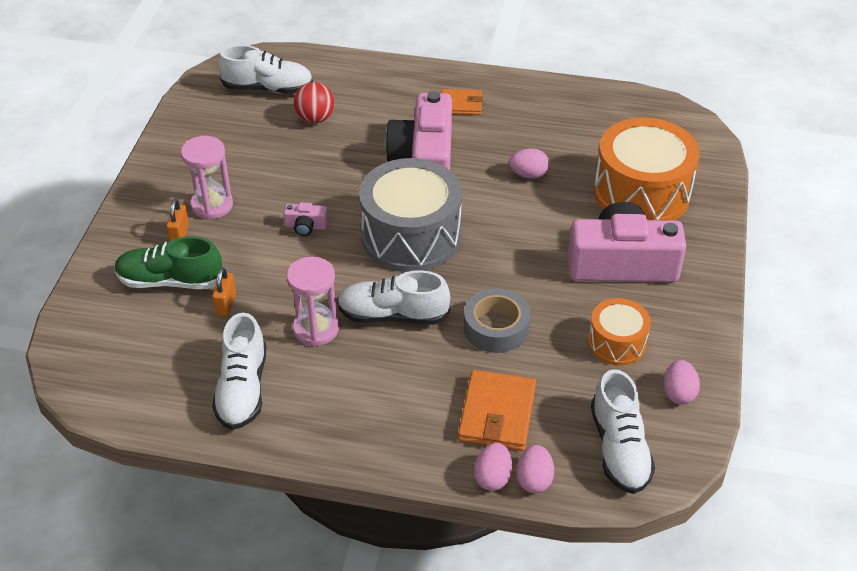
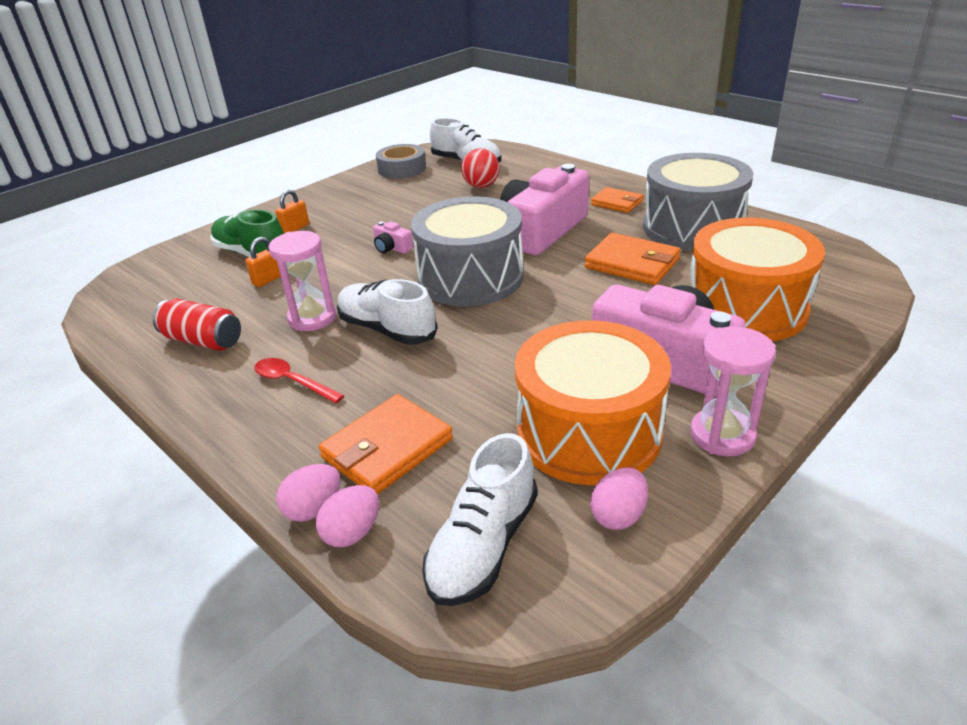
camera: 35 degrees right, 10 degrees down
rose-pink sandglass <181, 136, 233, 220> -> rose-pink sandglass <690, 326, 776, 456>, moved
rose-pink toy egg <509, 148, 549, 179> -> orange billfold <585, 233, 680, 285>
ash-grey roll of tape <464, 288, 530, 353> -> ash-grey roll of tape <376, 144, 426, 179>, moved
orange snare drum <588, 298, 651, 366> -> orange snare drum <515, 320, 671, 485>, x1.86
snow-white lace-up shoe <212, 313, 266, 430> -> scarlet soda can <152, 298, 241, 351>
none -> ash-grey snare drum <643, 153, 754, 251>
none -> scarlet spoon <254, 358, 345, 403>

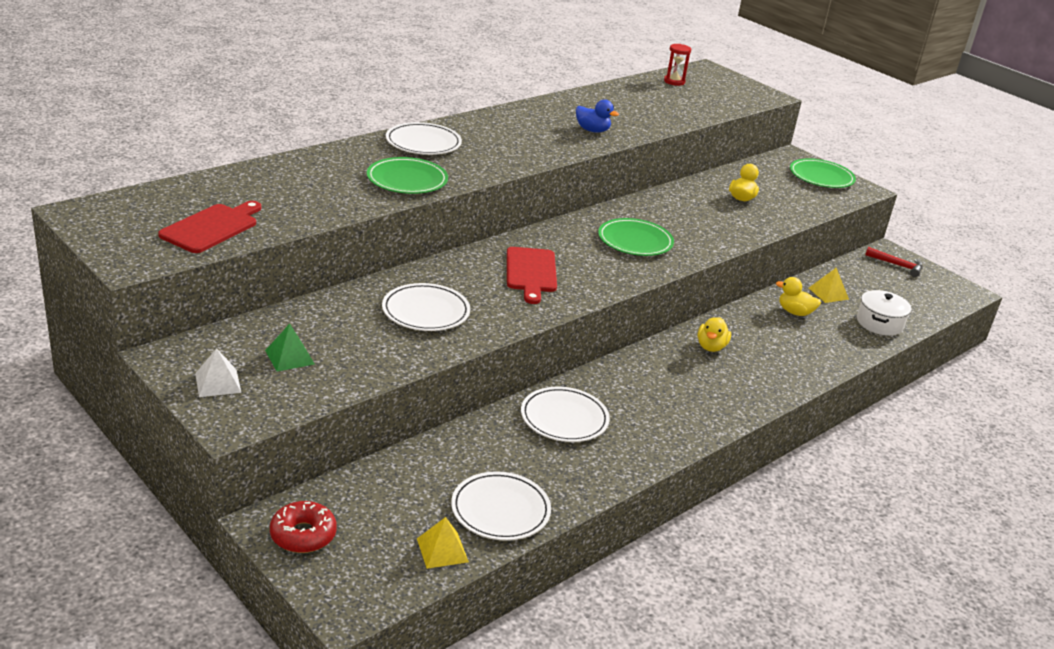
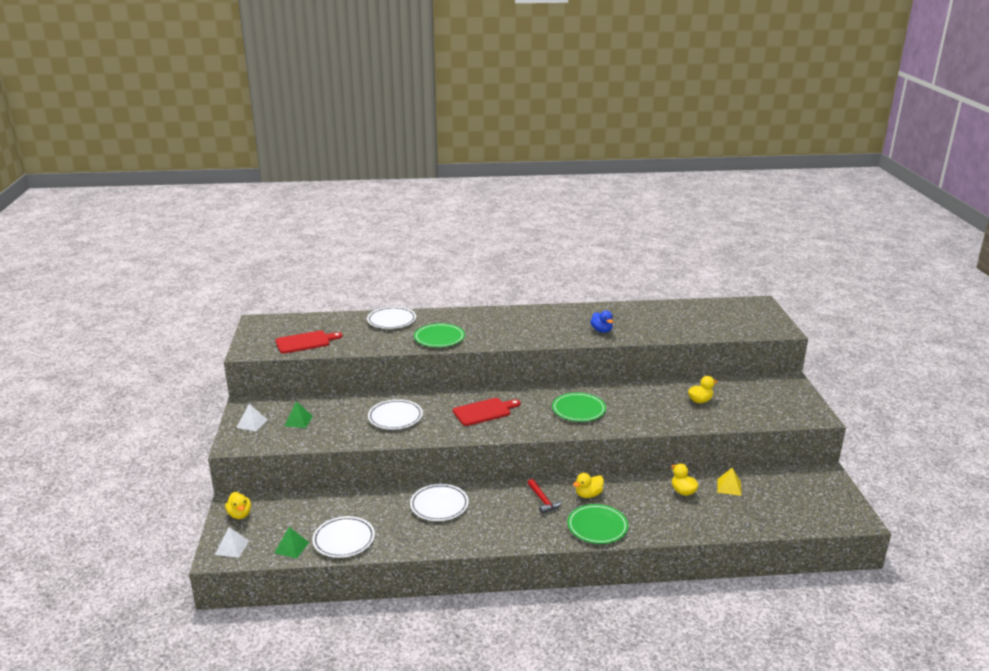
camera: 40 degrees right, 5 degrees down
scarlet sandglass <664, 44, 691, 86> -> none
snow-white flat dish <386, 122, 462, 155> -> snow-white flat dish <367, 307, 416, 329>, moved
green flat dish <790, 158, 856, 188> -> green flat dish <567, 504, 628, 544>, moved
scarlet cutting board <507, 247, 557, 304> -> scarlet cutting board <453, 398, 520, 426>, 150 degrees counterclockwise
scarlet claw hammer <865, 247, 923, 277> -> scarlet claw hammer <528, 479, 562, 514>, moved
snow-white stockpot <857, 290, 912, 336> -> none
scarlet doughnut <270, 501, 337, 553> -> bright yellow rubber duck <225, 492, 251, 519>
bright yellow pyramid shape <417, 517, 469, 569> -> green pyramid shape <274, 527, 309, 558>
none -> snow-white pyramid shape <215, 527, 249, 558>

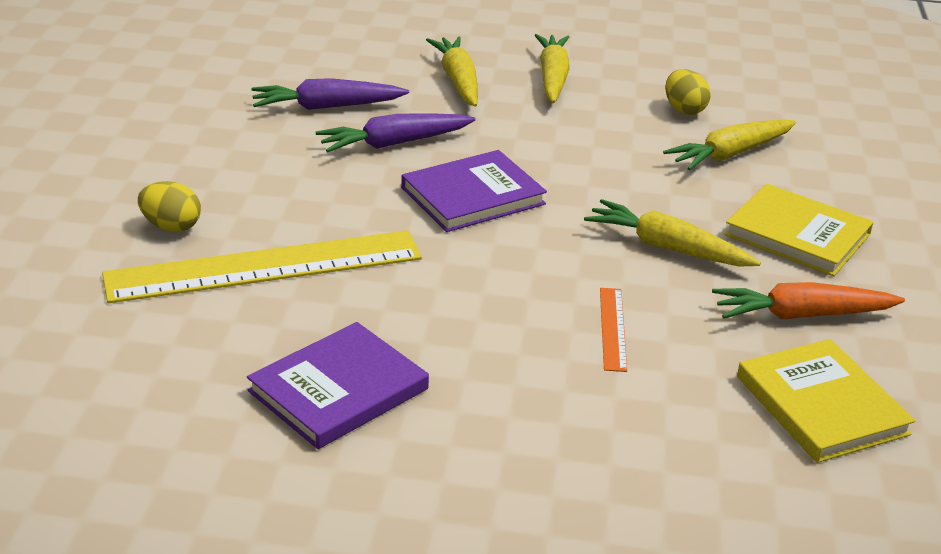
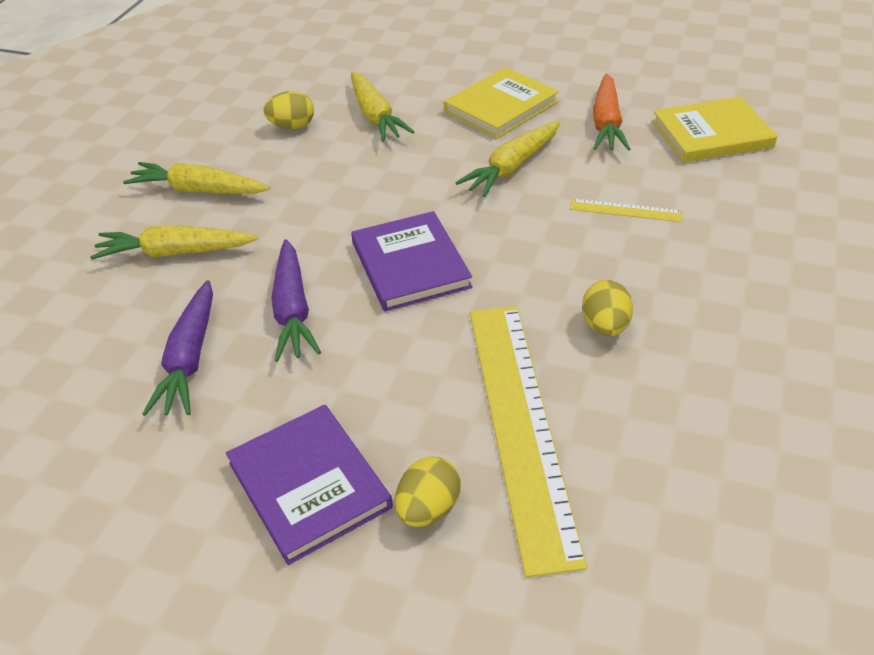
camera: 75 degrees left, 10 degrees up
orange ruler <600, 288, 627, 372> -> bright yellow ruler <570, 198, 683, 222>
violet book <247, 322, 429, 449> -> violet book <226, 405, 393, 565>, moved
none -> bright yellow toy egg <582, 280, 633, 336>

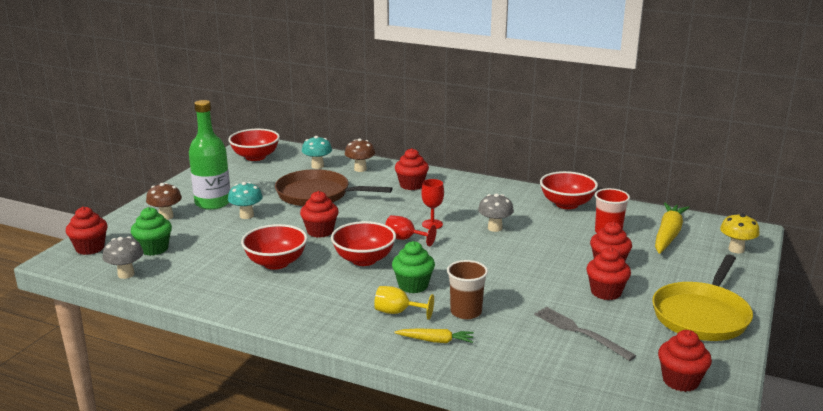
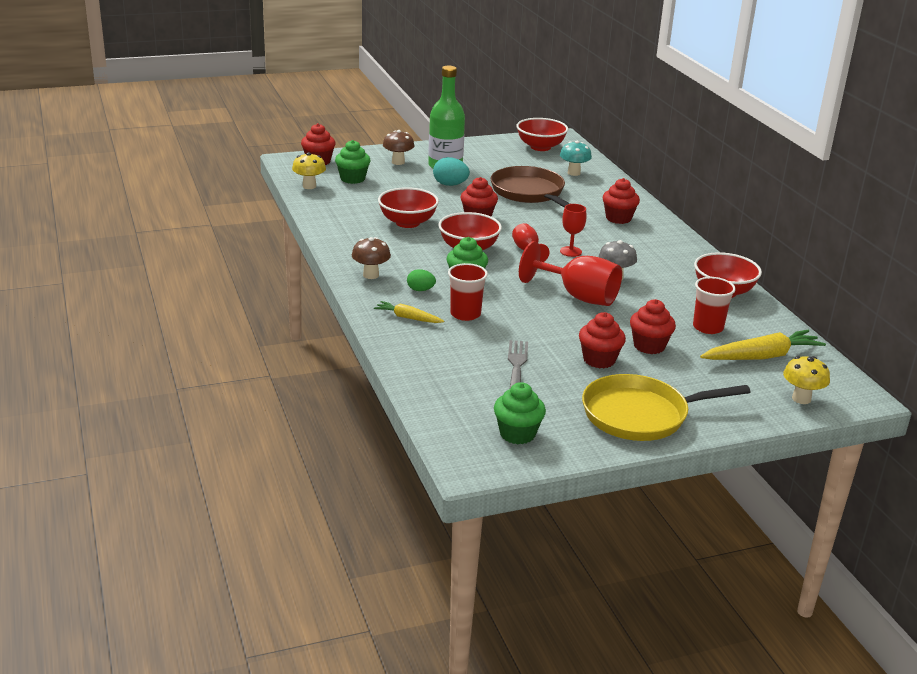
camera: 45 degrees right, 5 degrees up
dark brown toadstool <345, 138, 375, 172> -> dark brown toadstool <352, 237, 391, 279>, moved
turquoise toadstool <228, 182, 263, 219> -> turquoise toy egg <433, 157, 470, 186>
ash-grey toadstool <102, 236, 143, 279> -> bright yellow toadstool <292, 152, 326, 189>
dark brown cup <447, 260, 488, 319> -> scarlet cup <448, 263, 488, 321>
bright yellow chalice <374, 286, 434, 320> -> green toy egg <407, 269, 436, 291>
bright yellow carrot <394, 328, 474, 343> -> bright yellow carrot <374, 301, 444, 323>, 150 degrees clockwise
scarlet muffin <658, 330, 712, 392> -> green muffin <494, 382, 546, 444>
none -> scarlet chalice <519, 241, 622, 306>

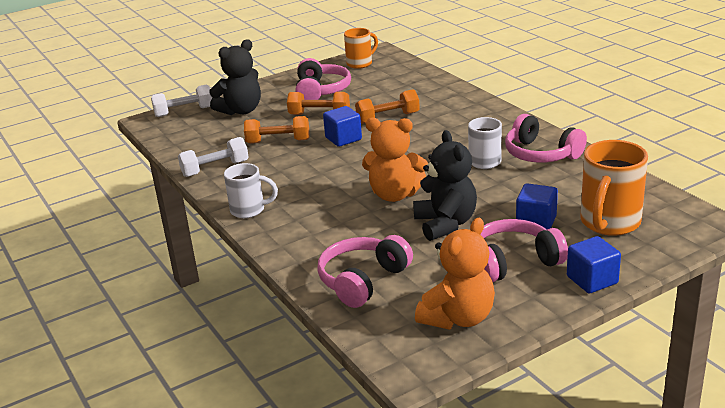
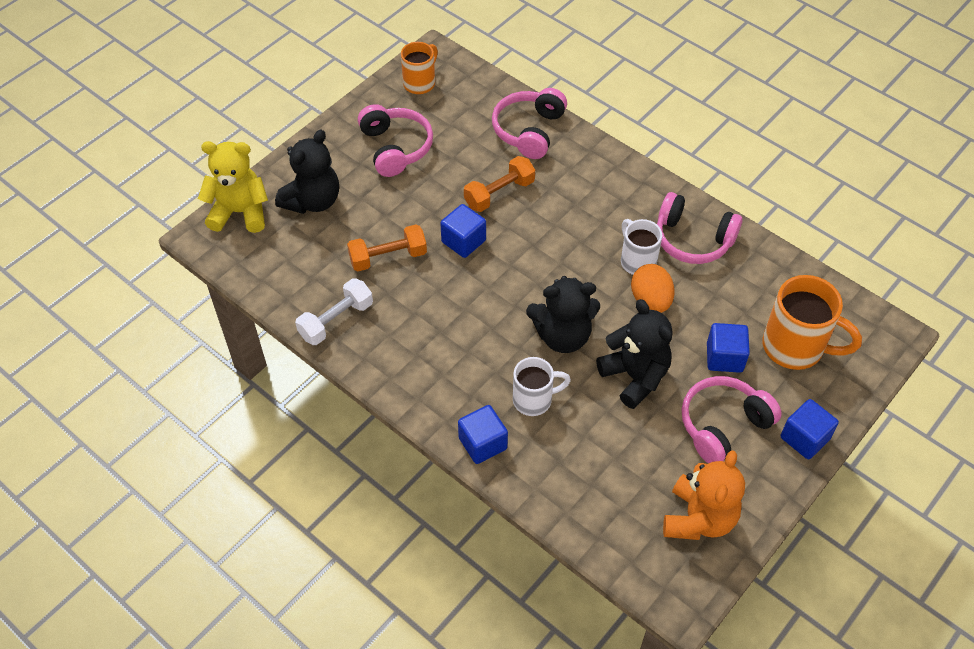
camera: 20 degrees left, 25 degrees up
snow-white dumbbell <151, 84, 212, 117> -> bright yellow stuffed bear <198, 141, 268, 233>
orange dumbbell <287, 92, 350, 115> -> none
orange stuffed bear <362, 118, 428, 202> -> black stuffed bear <526, 276, 600, 353>
orange coffee mug <580, 140, 648, 236> -> orange coffee mug <762, 275, 862, 370>, 75 degrees counterclockwise
snow-white coffee mug <224, 163, 278, 218> -> snow-white coffee mug <513, 357, 571, 416>, moved
rose-pink headset <317, 235, 413, 308> -> rose-pink headset <492, 88, 567, 159>, moved
none -> orange toy egg <631, 264, 674, 313>
none -> royal blue block <458, 405, 508, 464>

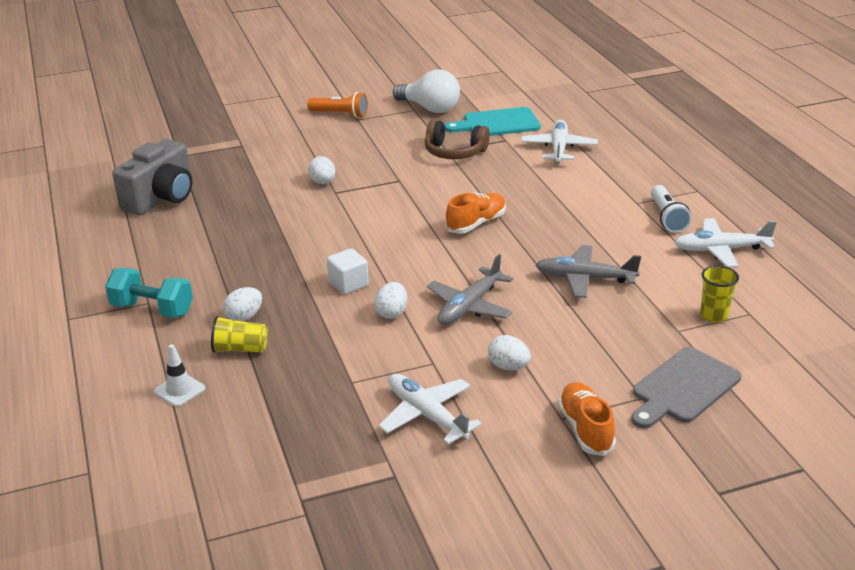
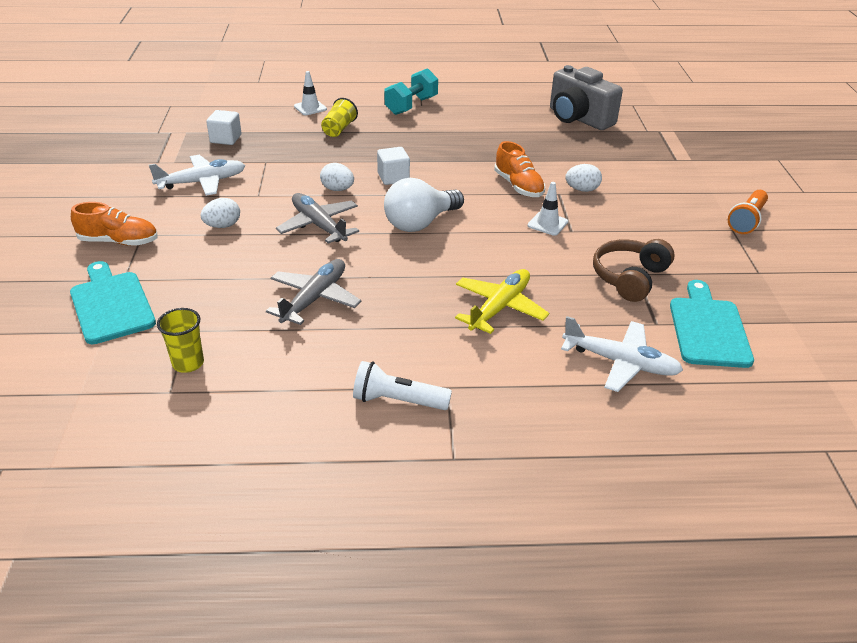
camera: 105 degrees right, 5 degrees up
snow-white light bulb <393, 70, 460, 113> -> snow-white light bulb <384, 178, 464, 232>, moved
orange lace-up shoe <445, 192, 506, 234> -> orange lace-up shoe <494, 141, 545, 197>, moved
snow-white plane <674, 218, 776, 267> -> none
snow-white toy egg <223, 287, 262, 322> -> none
ash-grey cutting board <631, 347, 741, 429> -> turquoise cutting board <70, 261, 156, 344>
none -> snow-white block <206, 110, 241, 145>
none -> snow-white road cone <528, 182, 568, 236>
none -> bright yellow plane <455, 269, 549, 334>

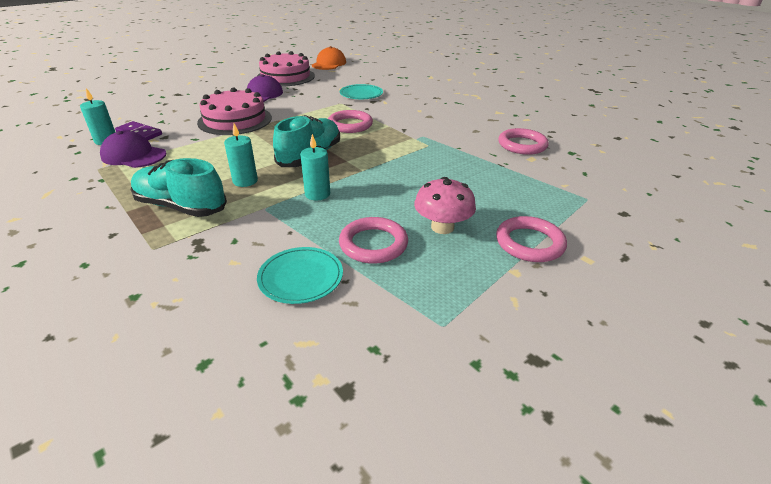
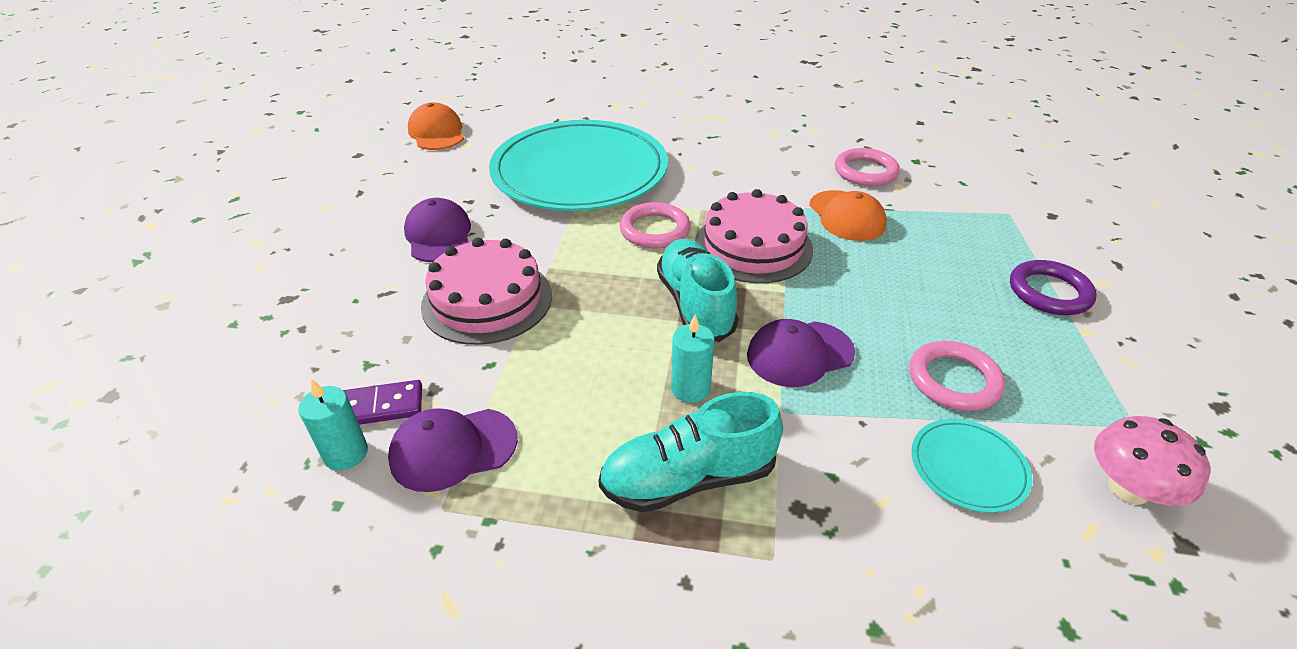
camera: 40 degrees left, 5 degrees up
rose-pink layer cake <257, 51, 315, 86> -> rose-pink layer cake <695, 189, 813, 283>, moved
turquoise flat dish <340, 84, 383, 99> -> turquoise flat dish <489, 120, 668, 211>, x2.50
turquoise pillar candle <300, 134, 330, 200> -> violet peaked cap <747, 319, 855, 387>
rose-pink toadstool <414, 177, 476, 234> -> rose-pink toadstool <1094, 416, 1210, 506>, moved
rose-pink hoop <496, 216, 567, 262> -> violet hoop <1010, 260, 1097, 315>
none -> orange peaked cap <809, 190, 887, 241>

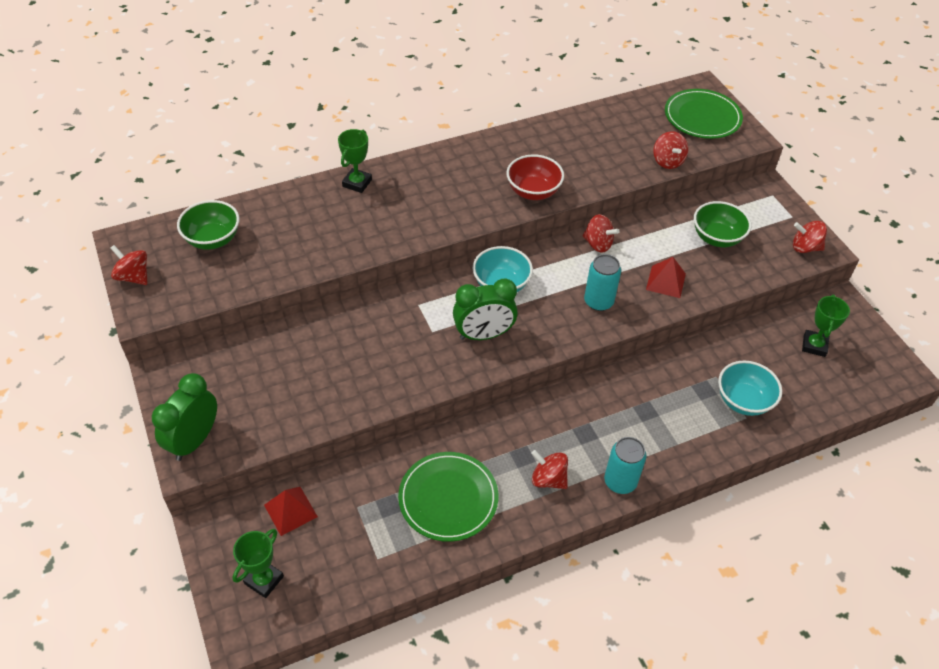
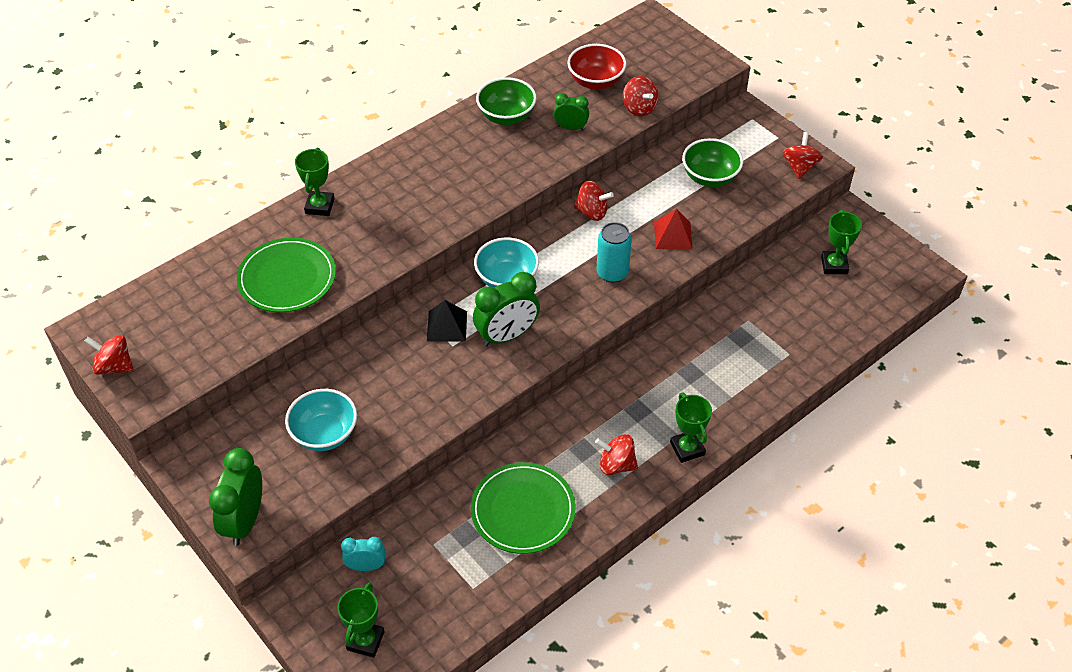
camera: 15 degrees left, 0 degrees up
green flat dish <665, 89, 743, 139> -> green flat dish <237, 238, 336, 312>, moved
scarlet serving bowl <506, 154, 564, 200> -> scarlet serving bowl <568, 44, 626, 90>, moved
green serving bowl <177, 200, 239, 250> -> green serving bowl <476, 77, 537, 125>, moved
scarlet spinning top <793, 221, 827, 253> -> scarlet spinning top <783, 132, 823, 179>, 105 degrees clockwise
turquoise serving bowl <718, 361, 782, 416> -> turquoise serving bowl <285, 389, 357, 451>, moved
turquoise soda can <604, 437, 647, 494> -> green trophy <670, 392, 712, 463>
scarlet pyramid shape <264, 487, 318, 536> -> turquoise alarm clock <341, 537, 385, 571>
none -> green alarm clock <554, 93, 589, 130>
none -> black pyramid shape <427, 300, 467, 341>

